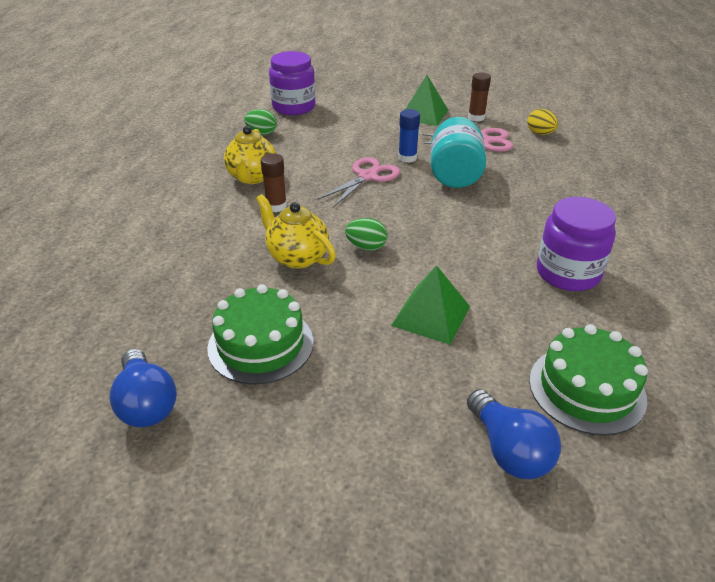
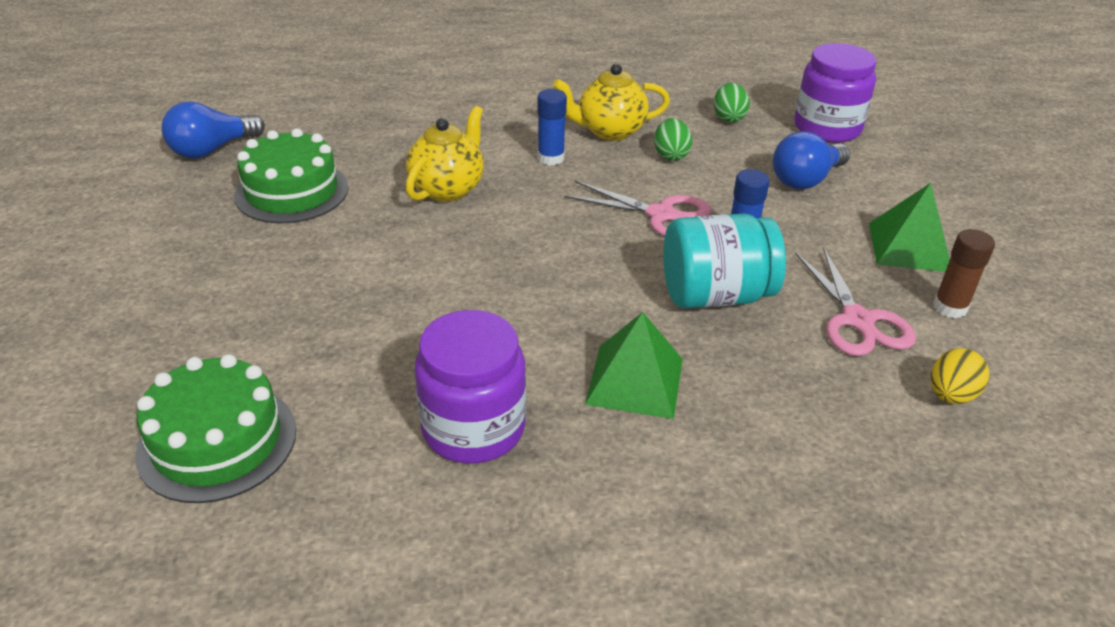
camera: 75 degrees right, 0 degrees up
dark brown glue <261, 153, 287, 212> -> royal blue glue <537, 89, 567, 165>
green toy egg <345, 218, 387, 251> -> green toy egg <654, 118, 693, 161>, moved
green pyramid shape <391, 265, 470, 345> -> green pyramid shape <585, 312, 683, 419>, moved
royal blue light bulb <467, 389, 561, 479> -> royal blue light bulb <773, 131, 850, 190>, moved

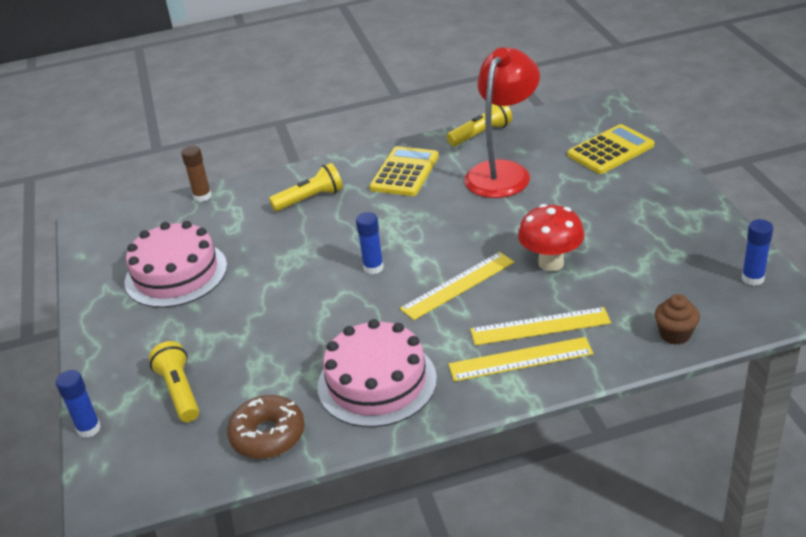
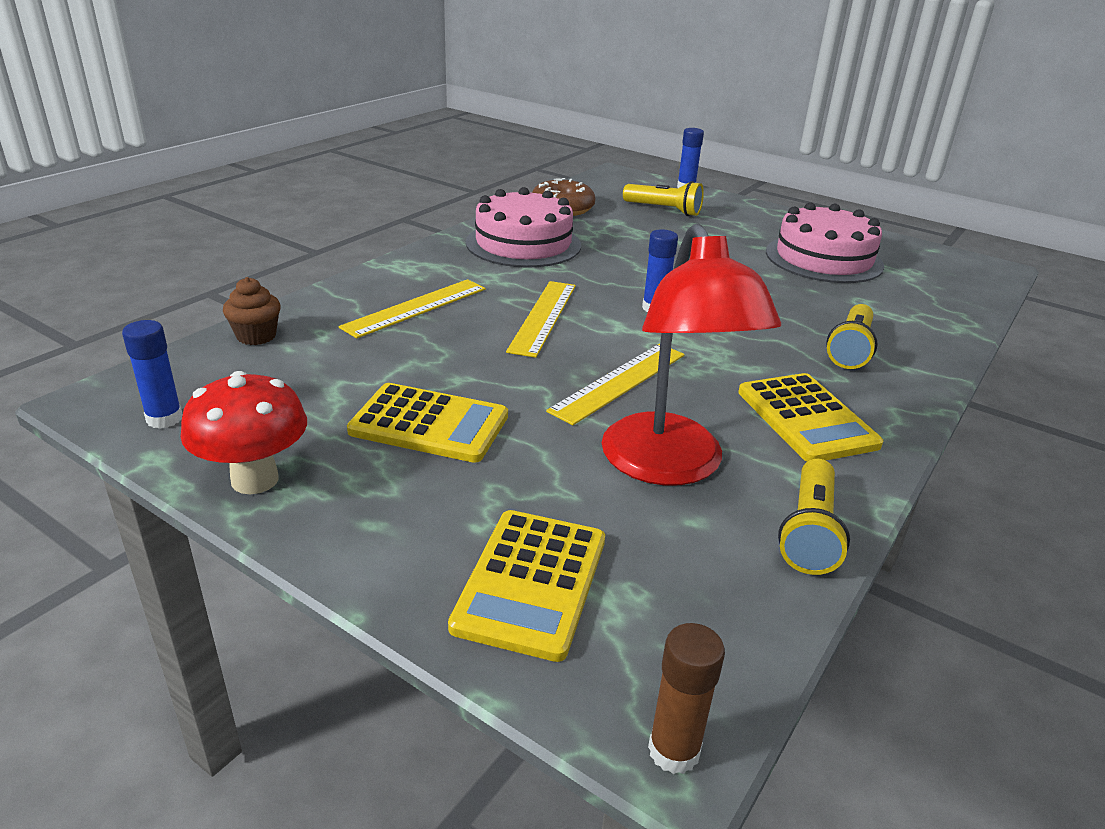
camera: 135 degrees right, 5 degrees down
dark brown glue <181, 146, 212, 202> -> dark brown glue <648, 623, 725, 774>, moved
scarlet toadstool <518, 204, 585, 271> -> scarlet toadstool <181, 371, 307, 494>, moved
bright yellow ruler <448, 337, 594, 382> -> bright yellow ruler <546, 344, 685, 425>, moved
none -> bright yellow calculator <347, 383, 508, 463>

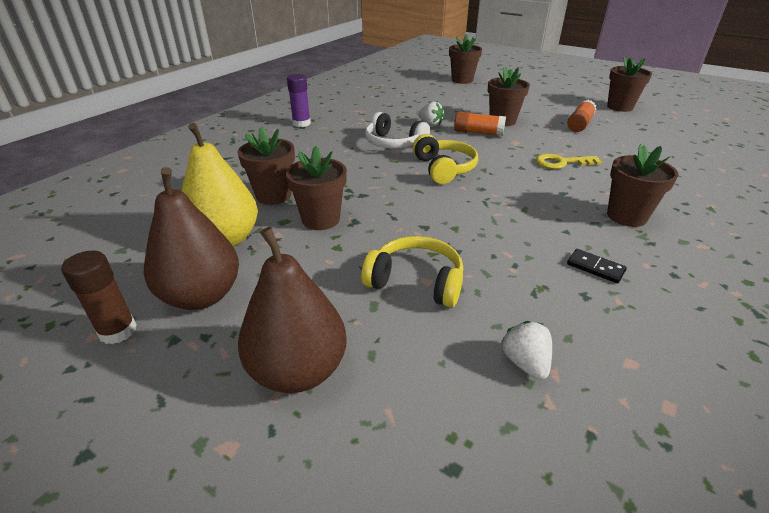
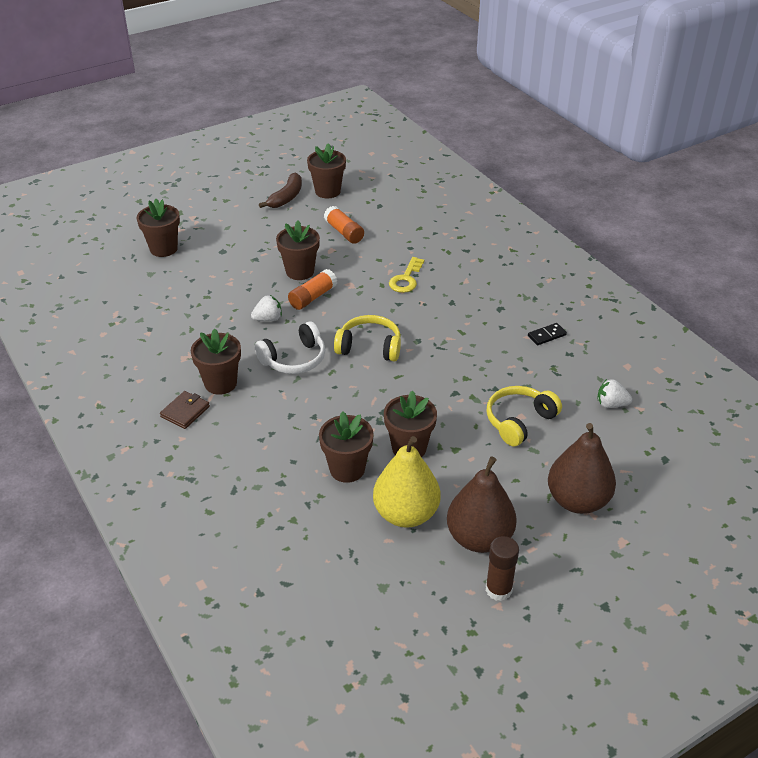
camera: 65 degrees left, 5 degrees up
violet glue <287, 74, 311, 127> -> dark brown billfold <160, 391, 210, 429>
dark brown flower pot <607, 144, 679, 227> -> dark brown flower pot <191, 328, 241, 395>, moved
none -> dark brown banana <259, 173, 302, 208>

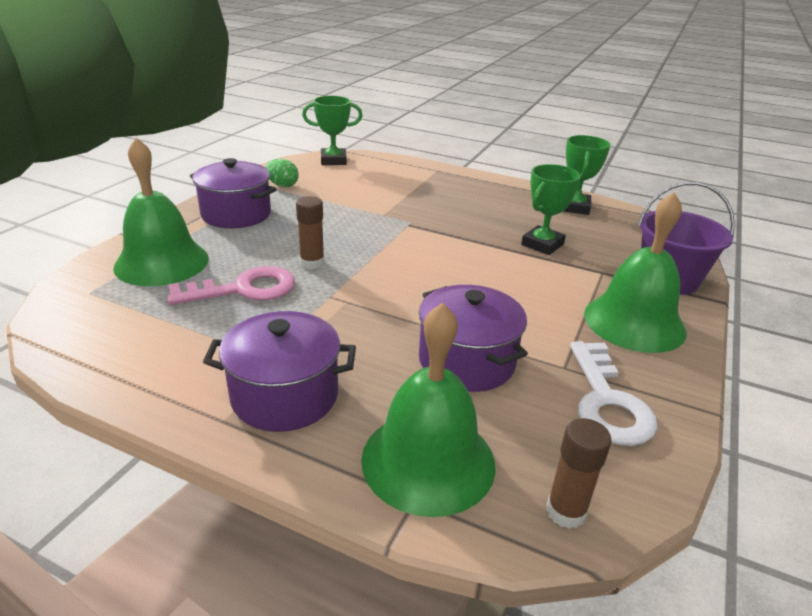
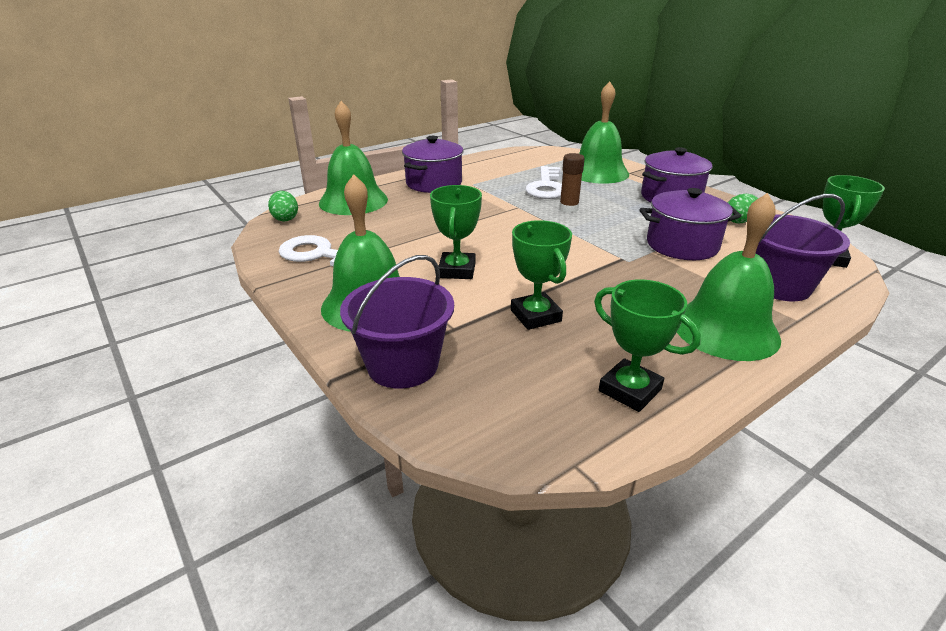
camera: 120 degrees right, 0 degrees up
rose-pink door key <167, 266, 295, 305> -> snow-white door key <526, 166, 562, 199>
violet stockpot <419, 285, 528, 392> -> violet stockpot <639, 188, 741, 260>, moved
dark brown glue <546, 418, 612, 529> -> green toy egg <268, 191, 298, 221>
none -> green trophy <430, 185, 482, 279>
none -> green hand bell <677, 193, 781, 361>
none -> violet sand bucket <756, 194, 850, 301>

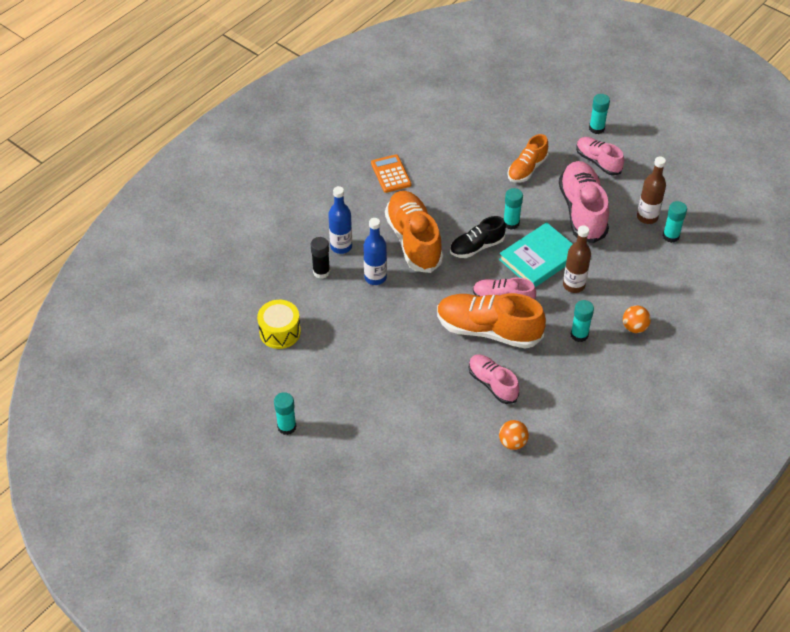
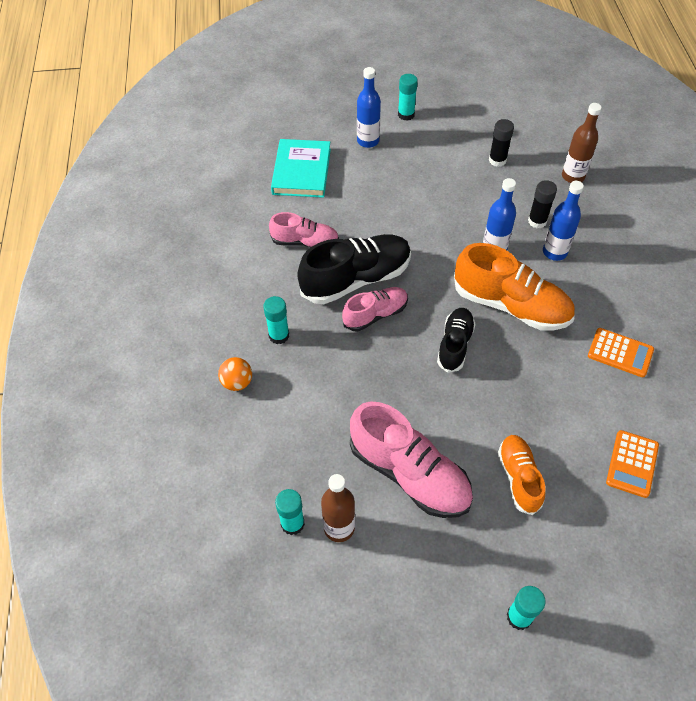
camera: 135 degrees right, 5 degrees up
rose-pink lace-up shoe <576, 137, 624, 175> -> none
turquoise glue <504, 188, 523, 230> -> none
turquoise book <499, 222, 572, 287> -> turquoise book <271, 139, 331, 198>, moved
dark brown flask <563, 225, 591, 293> -> dark brown flask <562, 103, 602, 183>, moved
orange lace-up shoe <437, 293, 546, 349> -> black lace-up shoe <297, 234, 411, 304>
bright yellow snare drum <257, 300, 301, 349> -> black glue <489, 119, 514, 167>
orange sphere <499, 420, 529, 450> -> none
none -> royal blue flask <357, 67, 381, 148>
none -> orange calculator <606, 430, 659, 498>

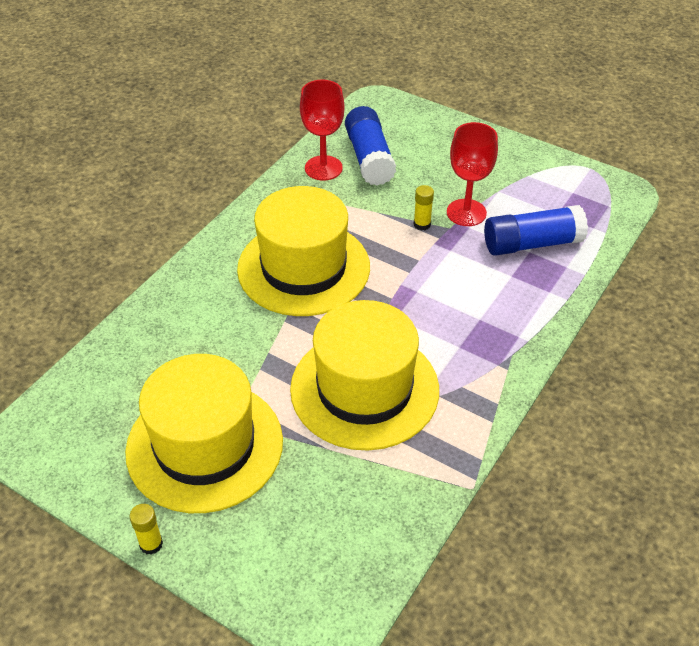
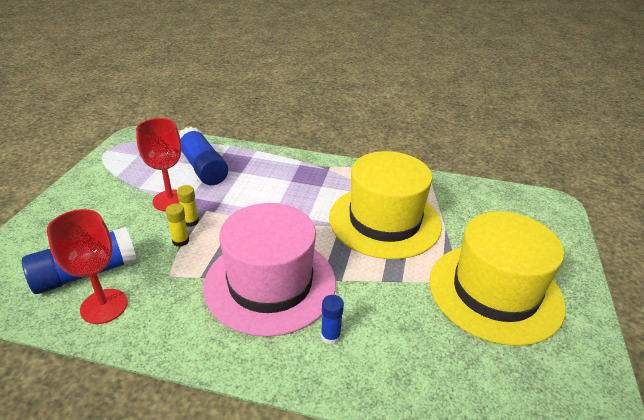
camera: 110 degrees left, 10 degrees down
bright yellow tall hat <237, 186, 370, 316> -> rose-pink tall hat <203, 203, 336, 337>
bright yellow glue <130, 504, 163, 555> -> bright yellow glue <166, 203, 189, 247>, moved
none -> royal blue glue <321, 295, 344, 344>

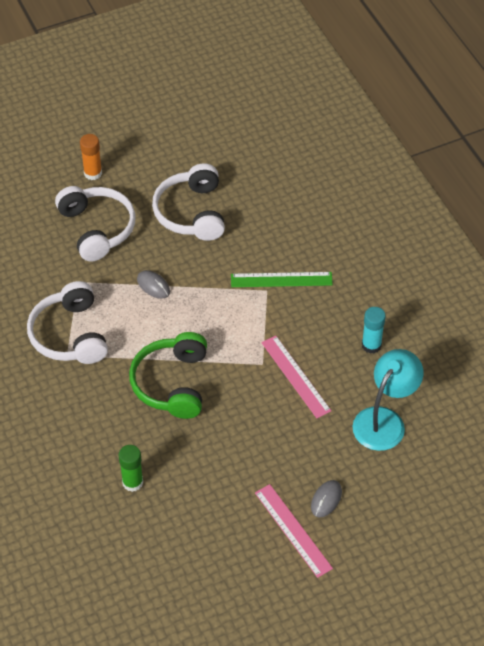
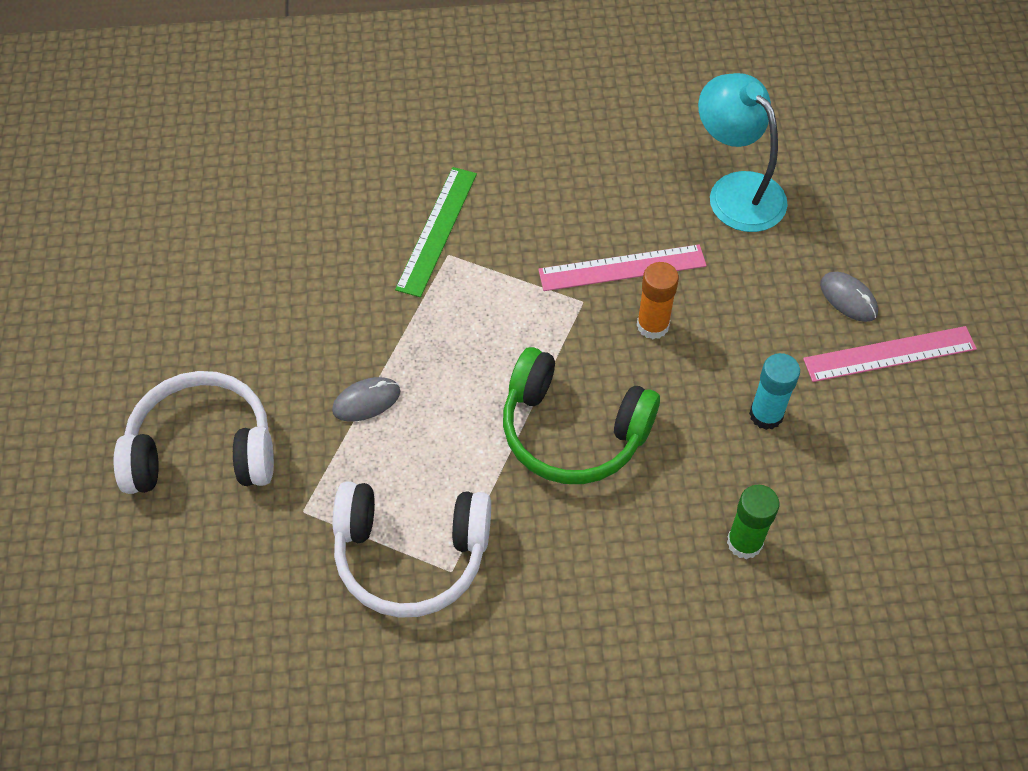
camera: 70 degrees left, 5 degrees up
orange glue <80, 134, 102, 180> -> orange glue <637, 262, 679, 339>, moved
snow-white headset <152, 163, 225, 241> -> none
turquoise glue <362, 307, 386, 354> -> turquoise glue <749, 353, 800, 430>, moved

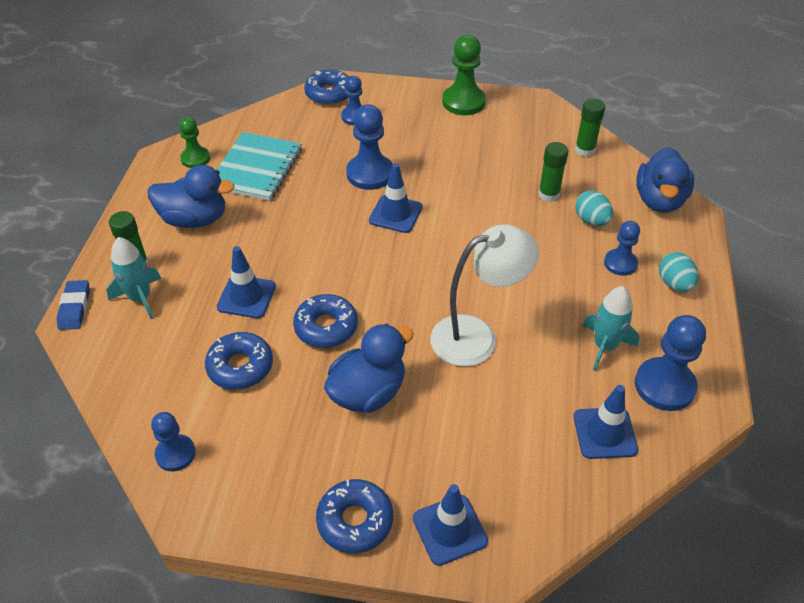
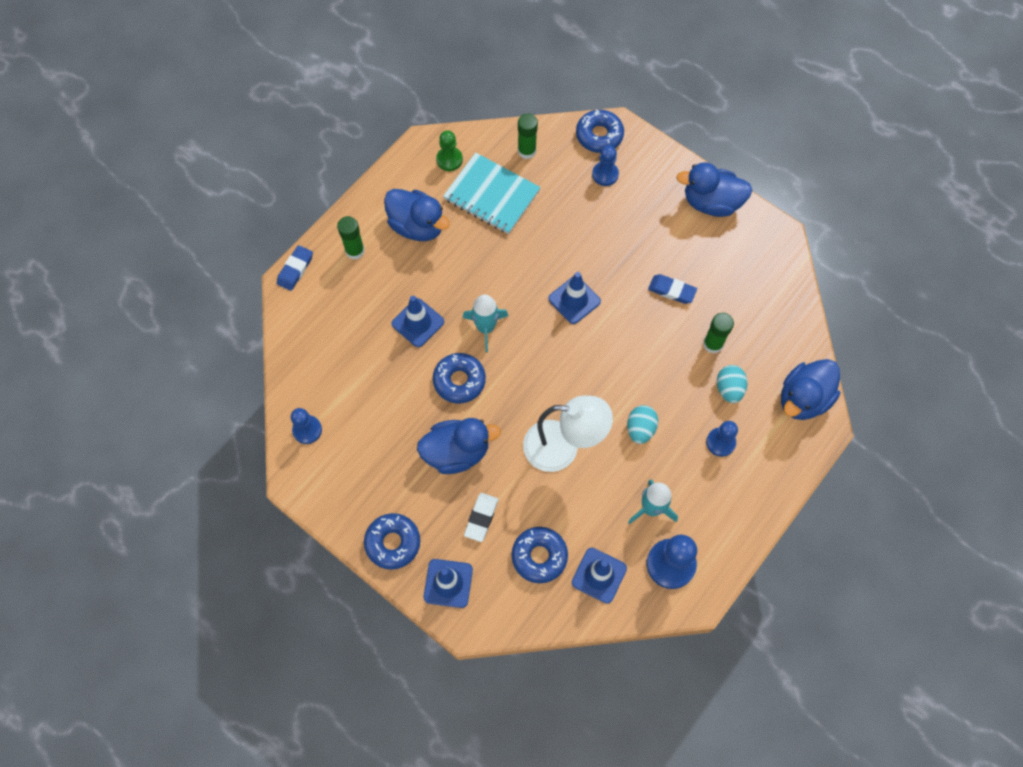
camera: 30 degrees right, 20 degrees up
green chess pawn <442, 35, 486, 115> -> royal blue rubber duck <676, 162, 753, 217>
green glue <575, 98, 605, 157> -> green glue <518, 113, 538, 159>, moved
royal blue chess pawn <346, 104, 393, 190> -> none
turquoise notebook <217, 132, 302, 201> -> turquoise notebook <443, 152, 541, 234>, 75 degrees clockwise
turquoise spaceship <107, 237, 162, 319> -> turquoise spaceship <463, 294, 508, 352>, moved
turquoise toy egg <659, 252, 698, 292> -> turquoise toy egg <627, 405, 658, 444>, moved
royal blue doughnut <205, 332, 273, 390> -> royal blue doughnut <512, 527, 568, 583>, moved
none -> royal blue pencil eraser <648, 274, 697, 304>
none -> snow-white pencil eraser <464, 493, 498, 542>

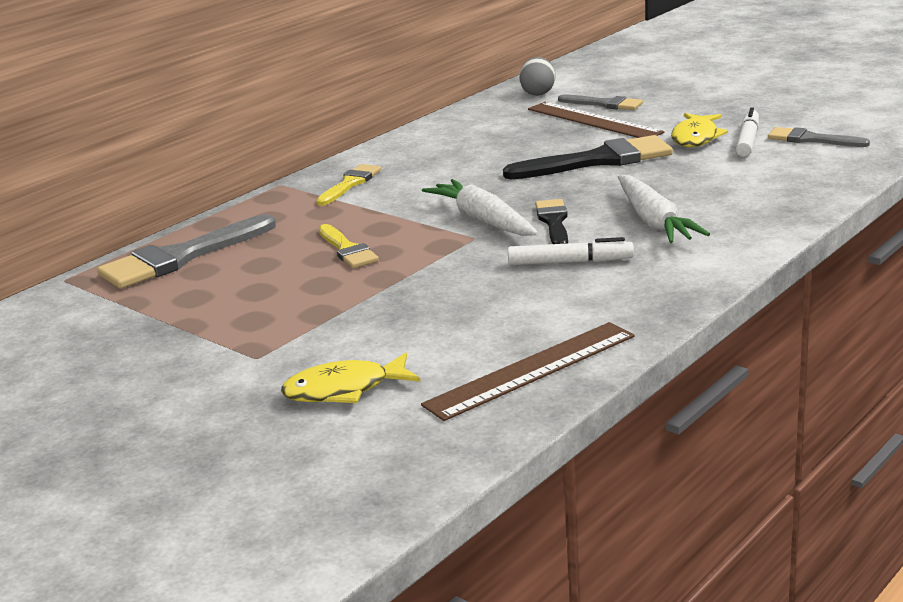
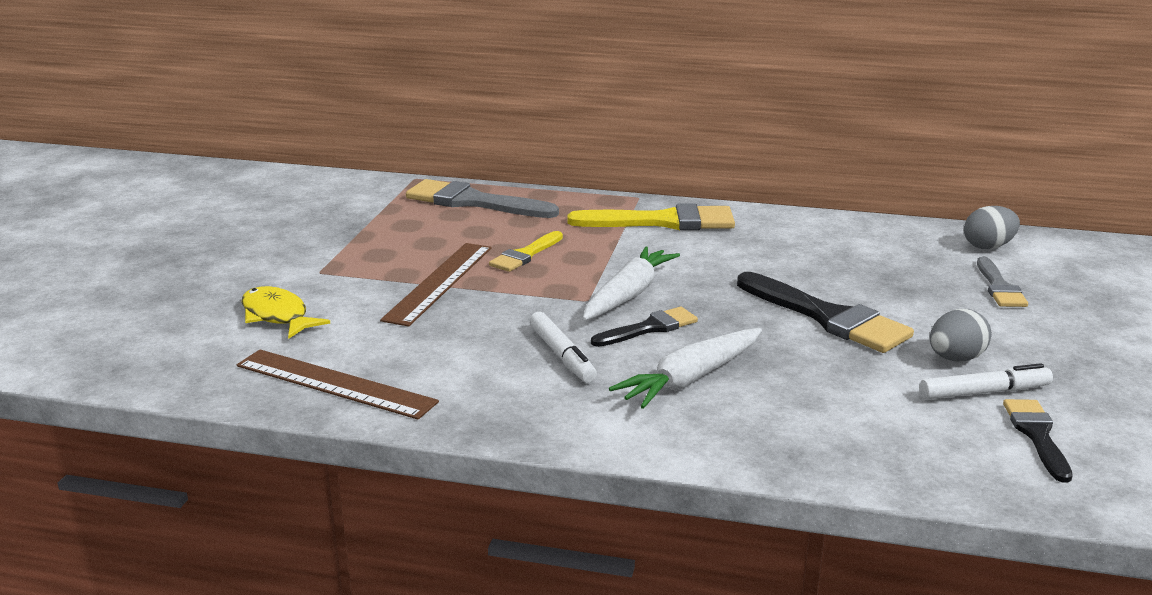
camera: 60 degrees right, 0 degrees up
dark brown ruler <528, 102, 664, 138> -> dark brown ruler <380, 243, 492, 327>, moved
bright yellow fish <671, 113, 728, 147> -> ash-grey toy egg <930, 309, 991, 361>
ash-grey paint brush <768, 127, 870, 147> -> black paint brush <1003, 399, 1073, 483>
bright yellow paint brush <316, 164, 381, 206> -> bright yellow paint brush <568, 203, 735, 230>, x1.73

